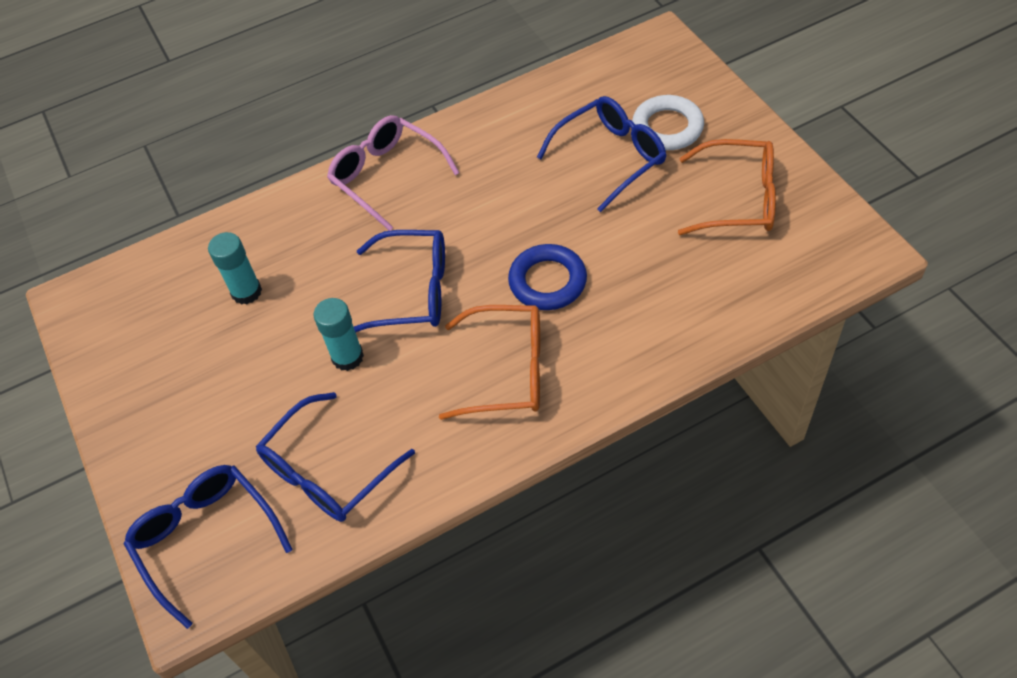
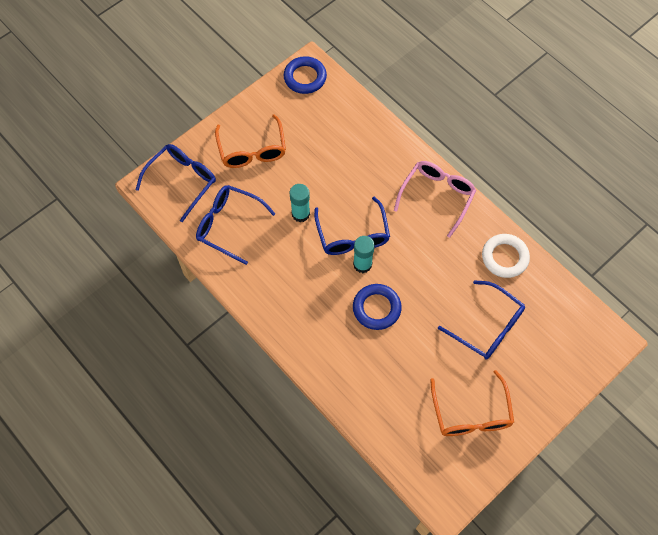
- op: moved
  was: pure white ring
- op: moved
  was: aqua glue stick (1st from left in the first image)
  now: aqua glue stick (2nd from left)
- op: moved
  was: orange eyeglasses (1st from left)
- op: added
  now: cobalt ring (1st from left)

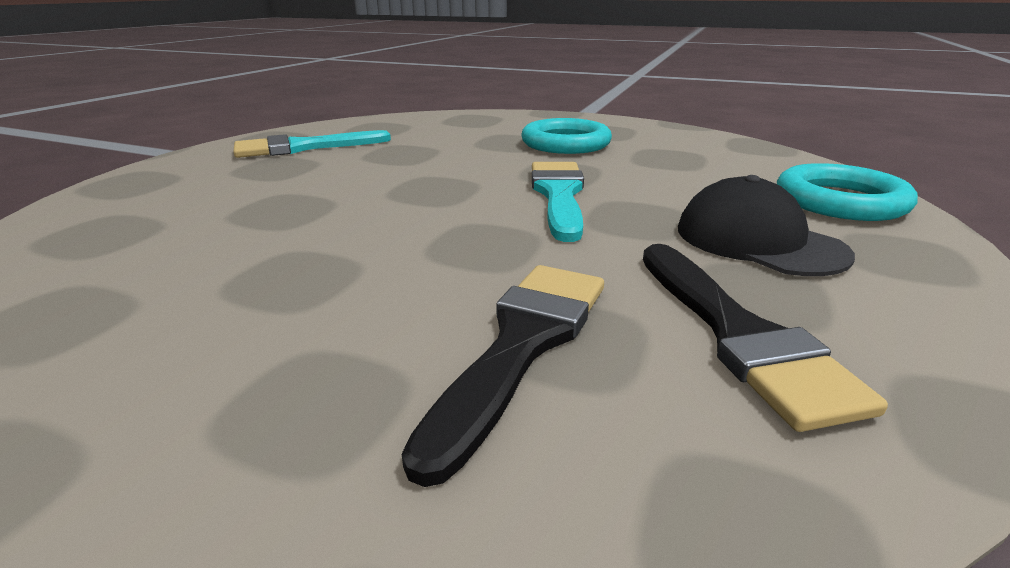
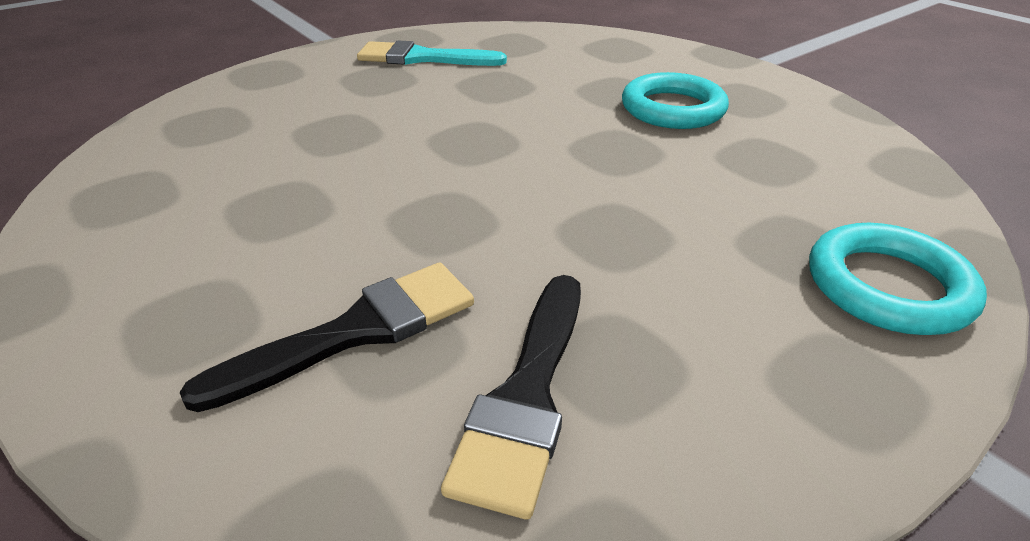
- op: removed
  was: aqua paint brush (2nd from left)
- op: removed
  was: jet-black cap

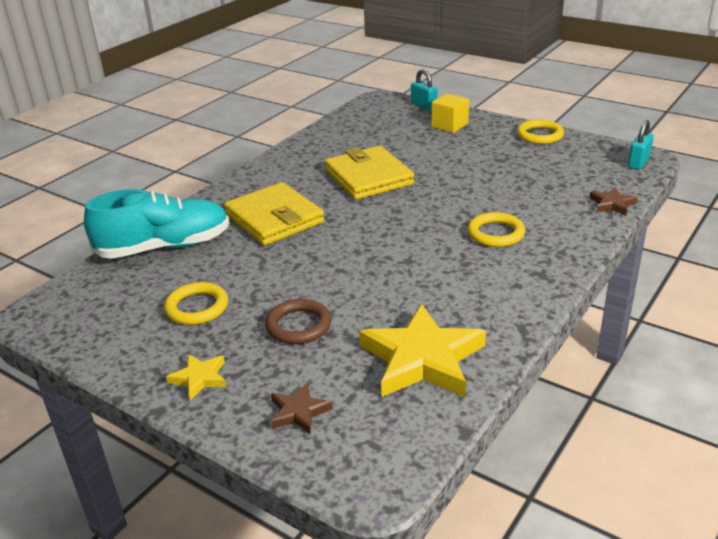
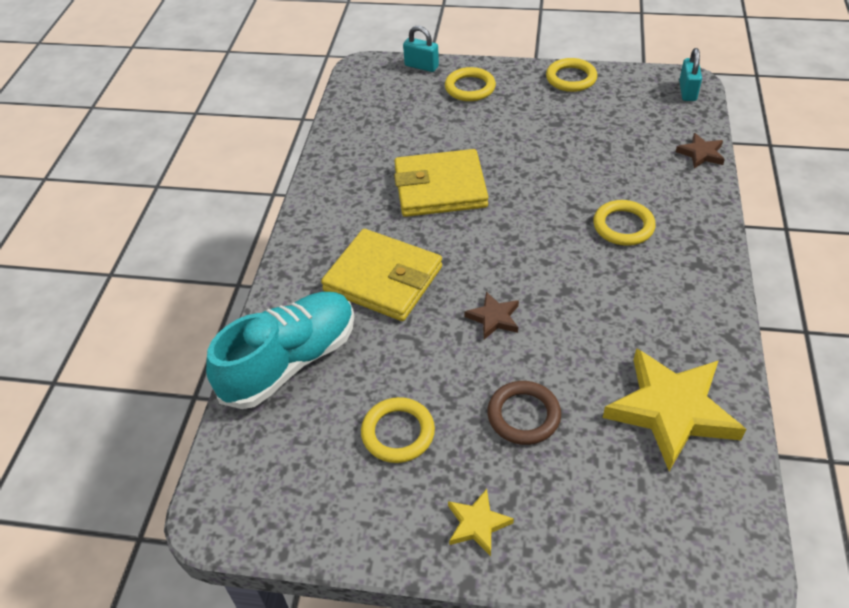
- op: replaced
  was: bright yellow solid cube
  now: bright yellow ring (2nd from left)
- op: turned
  was: bright yellow wallet (2nd from left)
  clockwise: -45
- op: moved
  was: brown five-pointed star (1st from left)

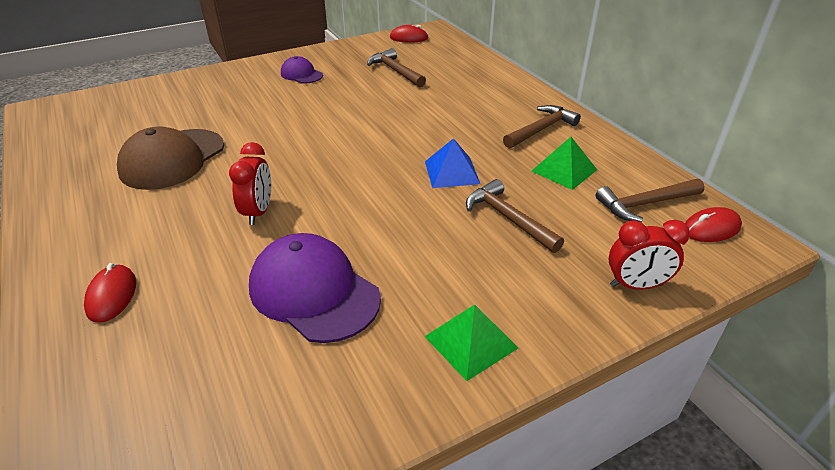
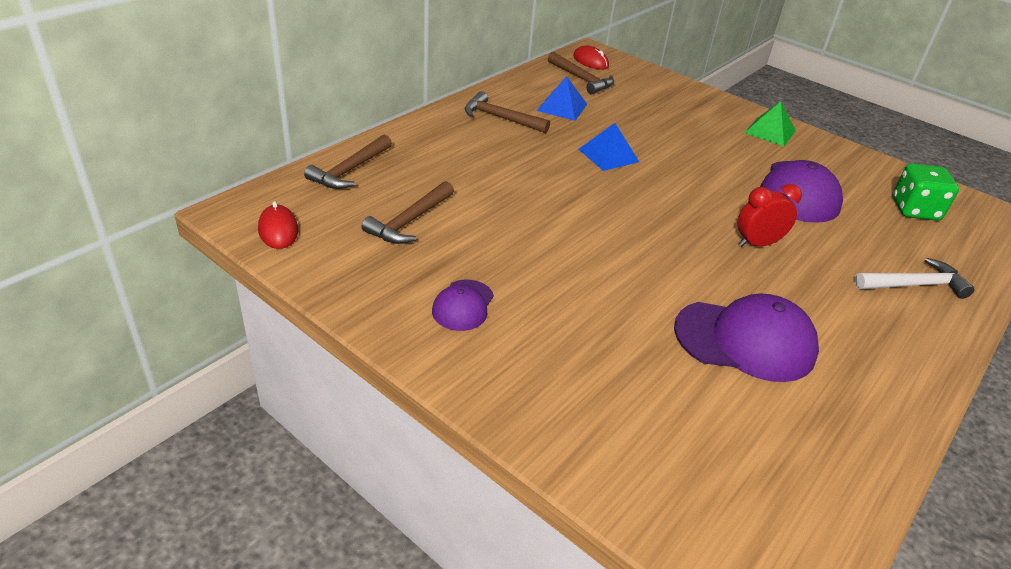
- op: recoloured
  was: brown cap
  now: purple cap (2nd from left)
- op: recoloured
  was: emerald pyramid (2nd from left)
  now: cobalt pyramid (1st from left)
- op: moved
  was: brown carpenter's hammer (2nd from left in the first image)
  now: brown carpenter's hammer (1st from left)
- op: removed
  was: scarlet bedside clock (2nd from left)
- op: replaced
  was: scarlet PC mouse (1st from left)
  now: pure white carpenter's hammer
- op: added
  now: emerald die

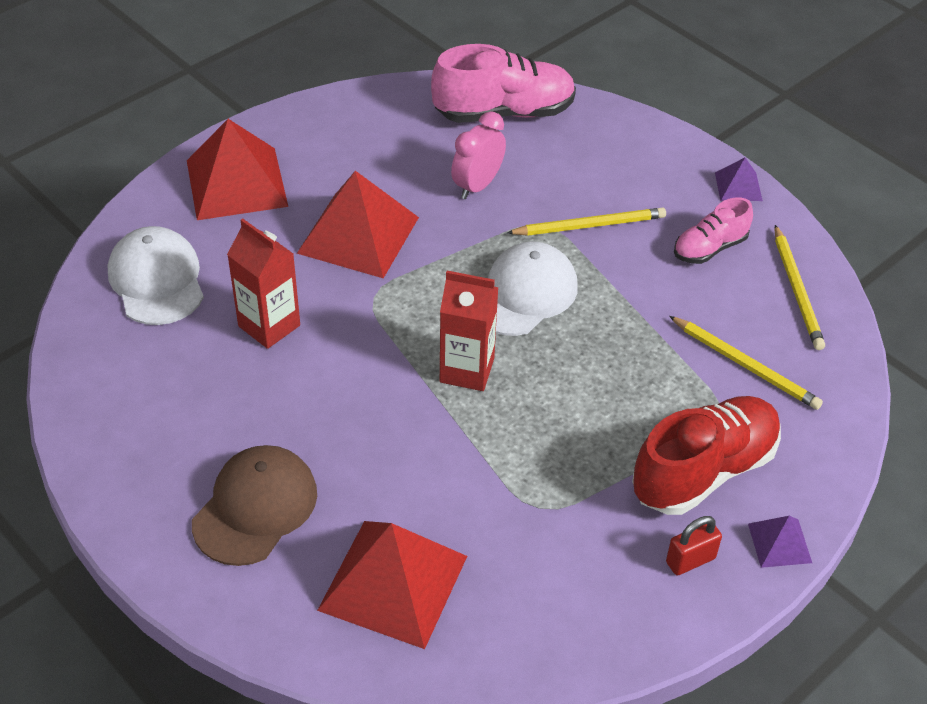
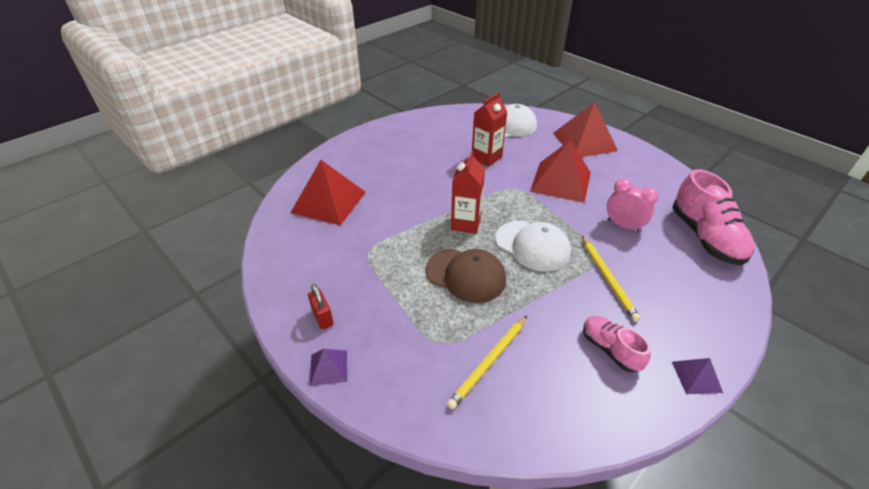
- op: removed
  was: bright yellow lead pencil (3rd from left)
- op: removed
  was: scarlet shoe
- op: moved
  was: brown cap

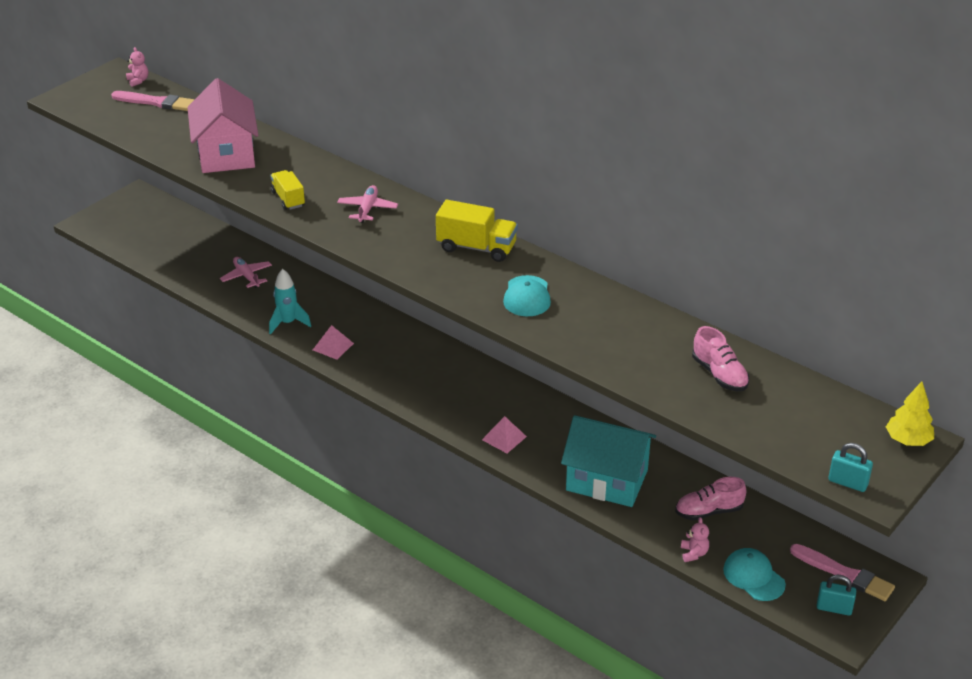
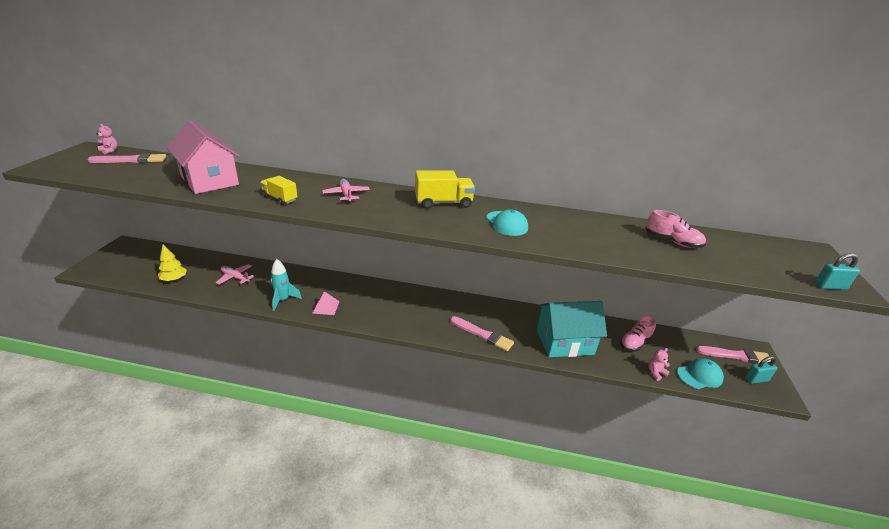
- op: moved
  was: bright yellow fir tree
- op: replaced
  was: rose-pink pyramid (2nd from left)
  now: rose-pink paint brush (2nd from left)
- op: turned
  was: rose-pink stuffed bear (2nd from left)
  clockwise: -90
- op: turned
  was: aqua cap (2nd from left)
  clockwise: 135

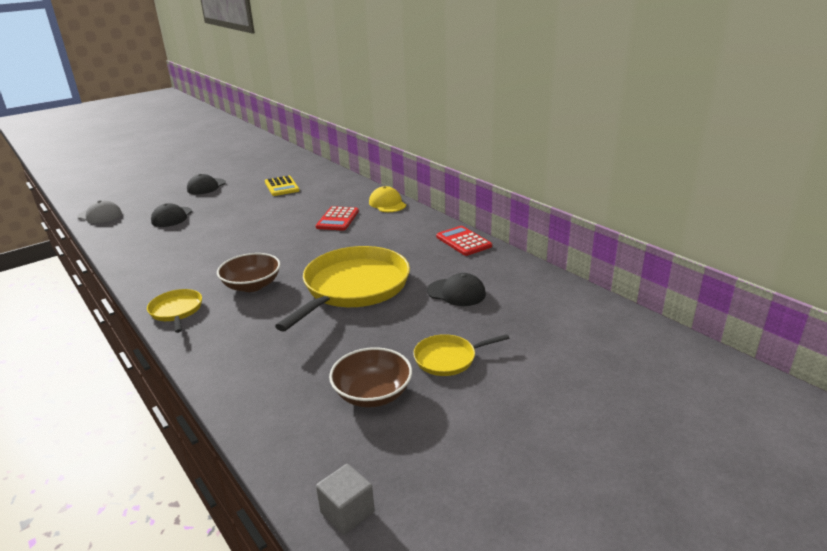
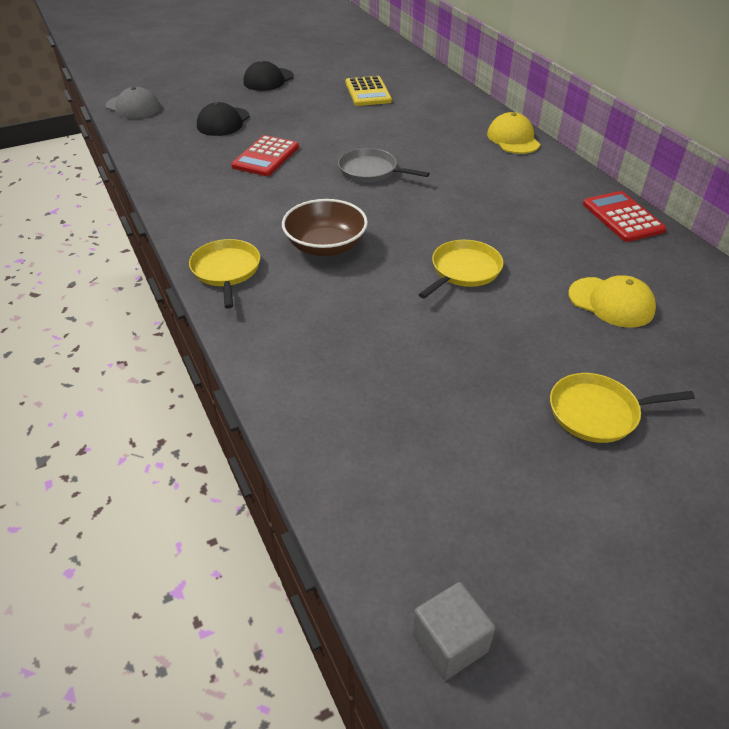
- op: moved
  was: scarlet adding machine (1st from left)
- op: resized
  was: bright yellow pan (2nd from left)
  ratio: 0.47
- op: recoloured
  was: jet-black cap (3rd from left)
  now: bright yellow cap (2nd from left)
- op: removed
  was: brown bowl (2nd from left)
- op: added
  now: ash-grey pan

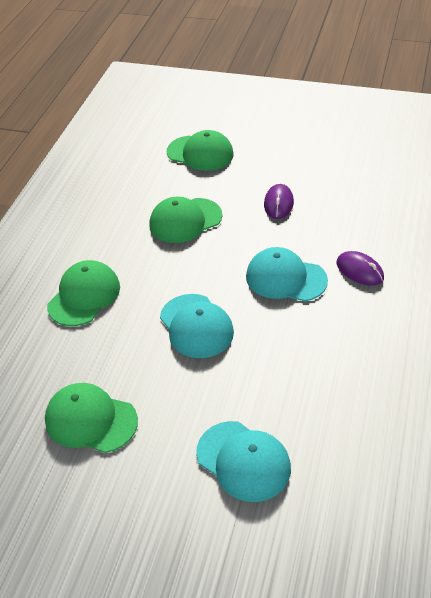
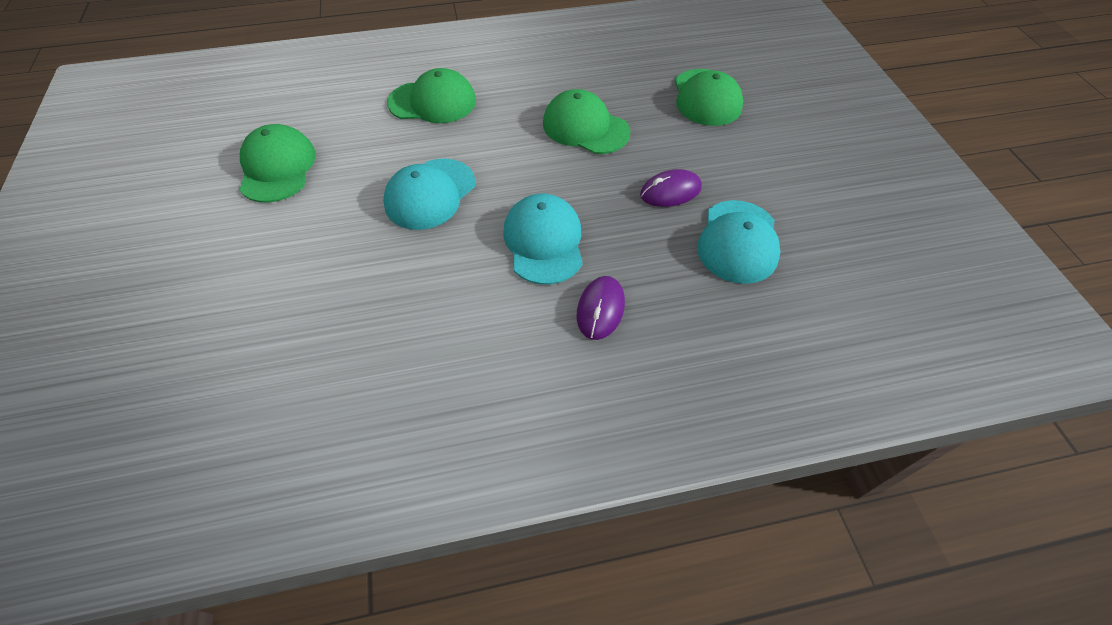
- op: moved
  was: aqua cap (2nd from left in the first image)
  now: aqua cap (3rd from left)

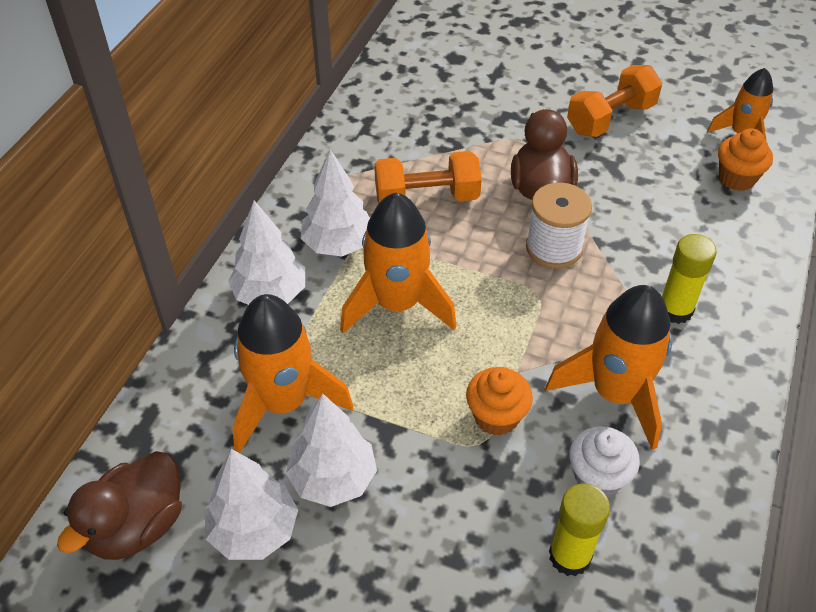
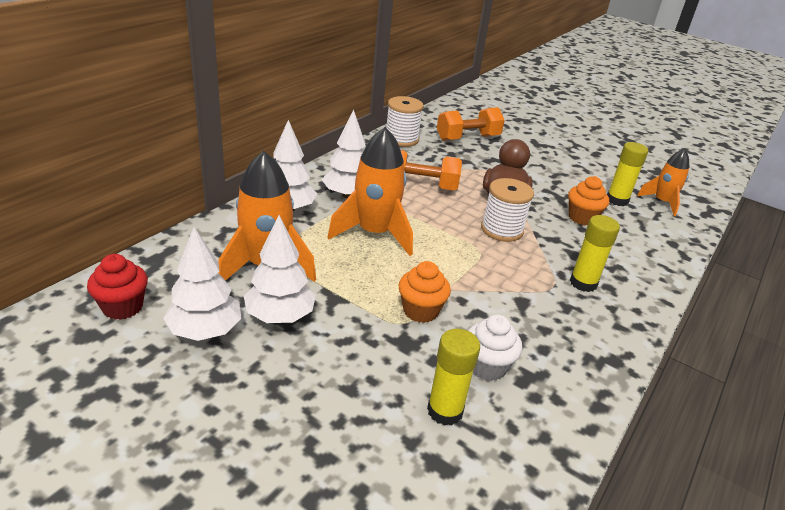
- op: moved
  was: orange free weight (2nd from left)
- op: moved
  was: orange muffin (2nd from left)
- op: removed
  was: orange rocket (3rd from left)
- op: replaced
  was: brown rubber duck (1st from left)
  now: scarlet muffin
- op: added
  now: pure white reel of thread (1st from left)
- op: added
  now: bright yellow glue stick (3rd from left)

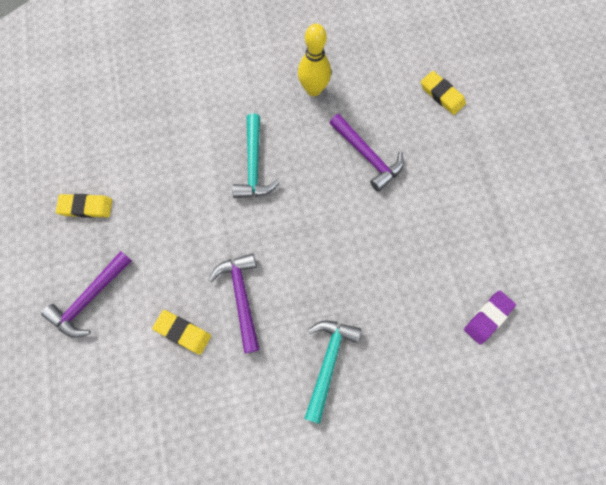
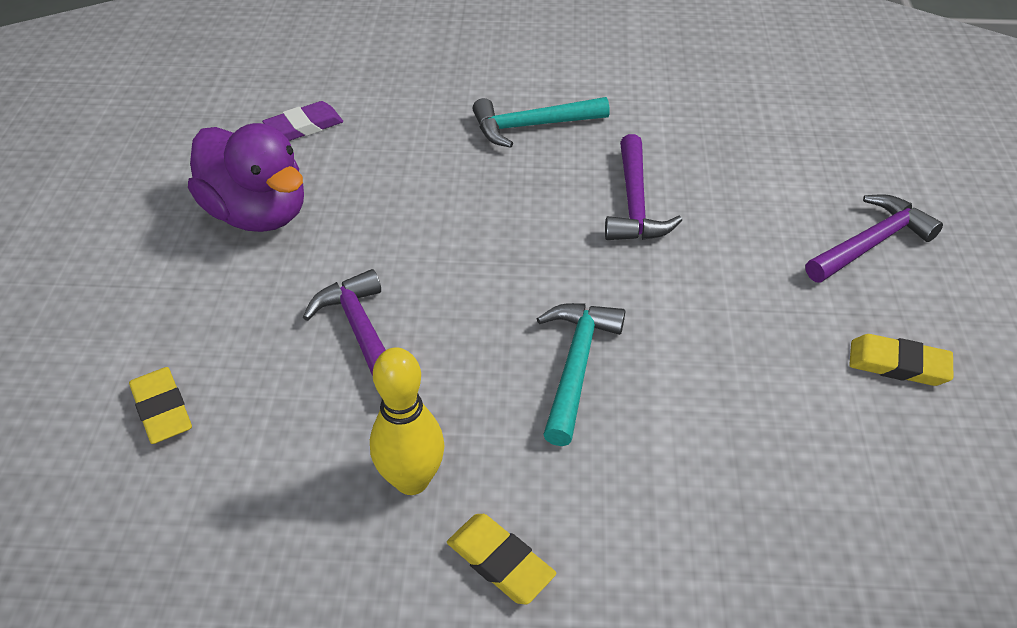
- op: moved
  was: bright yellow eraser (2nd from left)
- op: turned
  was: aqua carpenter's hammer (2nd from left in the first image)
  clockwise: 45
- op: added
  now: purple rubber duck

